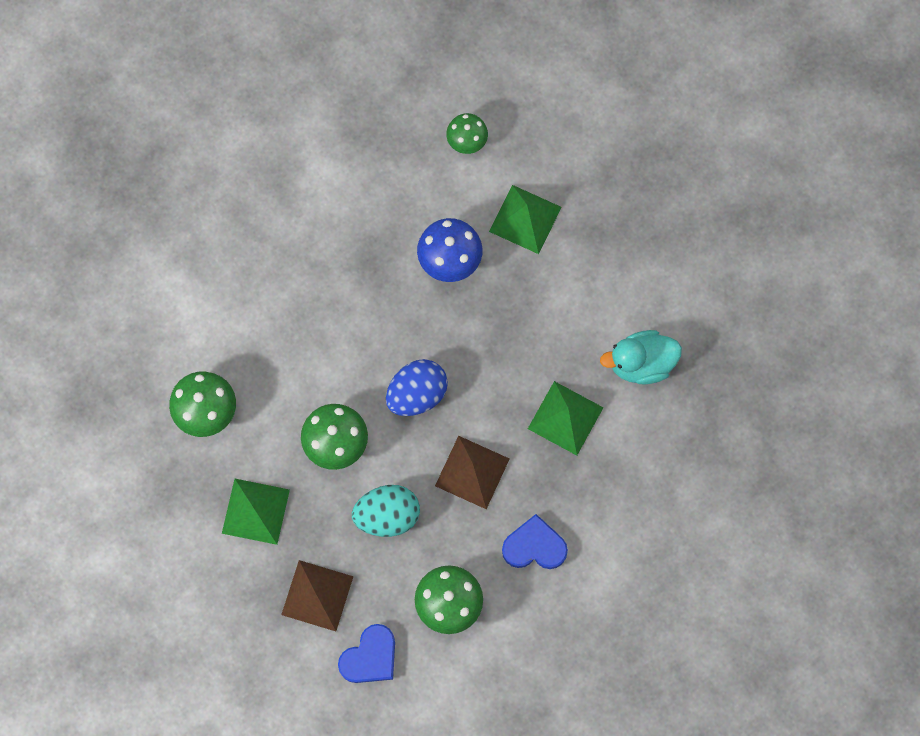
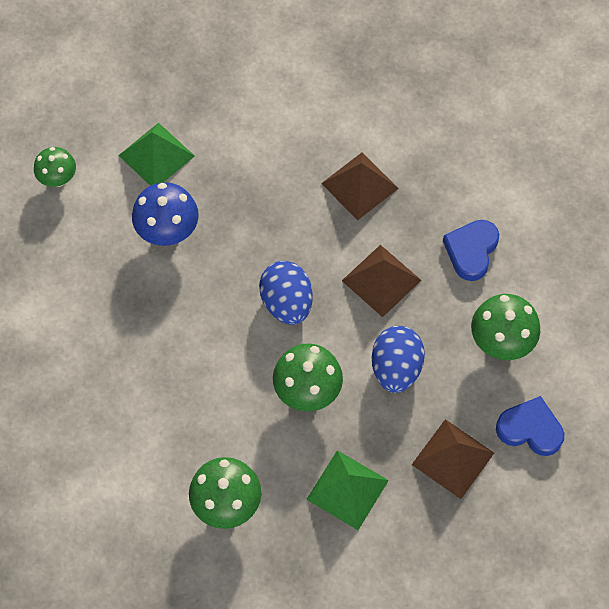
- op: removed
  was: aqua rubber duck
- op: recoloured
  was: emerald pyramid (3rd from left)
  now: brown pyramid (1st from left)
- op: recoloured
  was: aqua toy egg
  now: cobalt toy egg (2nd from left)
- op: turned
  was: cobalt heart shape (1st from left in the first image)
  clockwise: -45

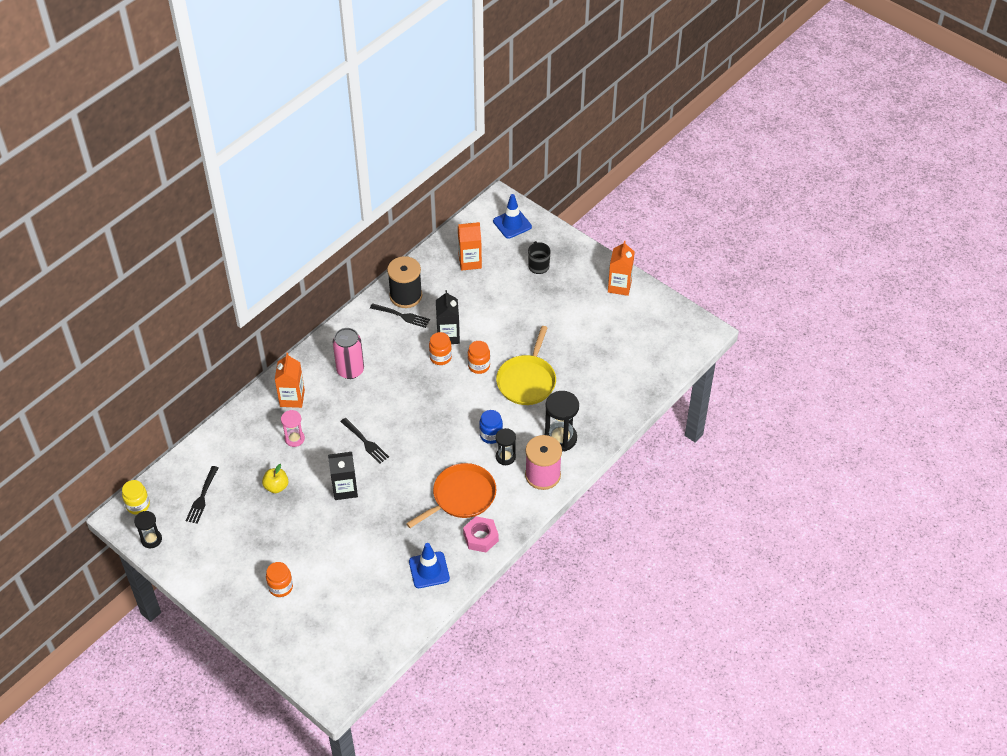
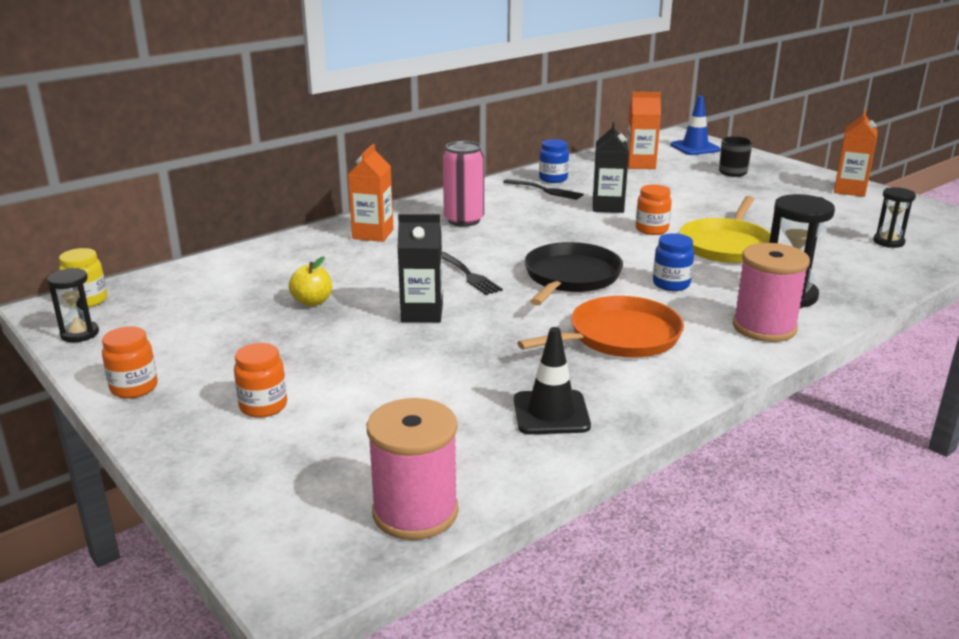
- op: replaced
  was: jet-black reel of thread
  now: cobalt jar (1st from left)
- op: moved
  was: orange jar (2nd from left in the first image)
  now: orange jar (1st from left)
- op: removed
  was: rose-pink sand timer
- op: moved
  was: jet-black sand timer (2nd from left in the first image)
  now: jet-black sand timer (3rd from left)
- op: removed
  was: jet-black table fork (1st from left)
- op: removed
  was: rose-pink nut
- op: recoloured
  was: cobalt road cone (1st from left)
  now: jet-black road cone
- op: added
  now: jet-black pan
- op: added
  now: rose-pink reel of thread (1st from left)

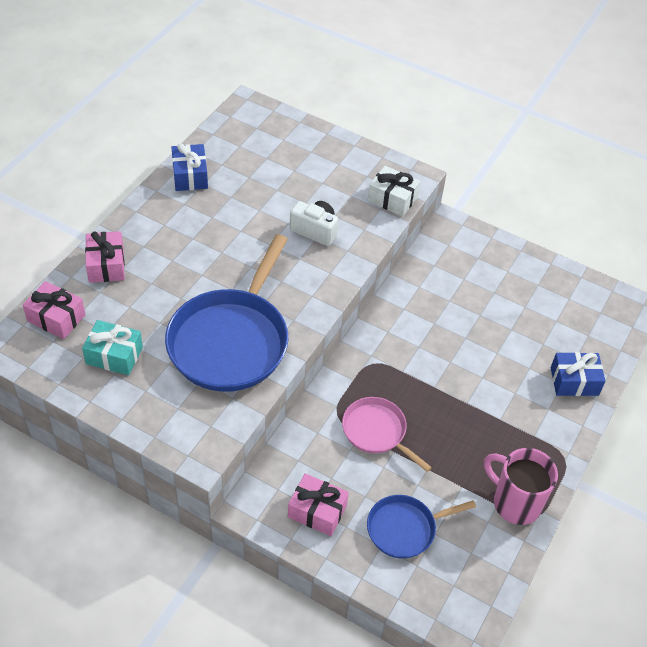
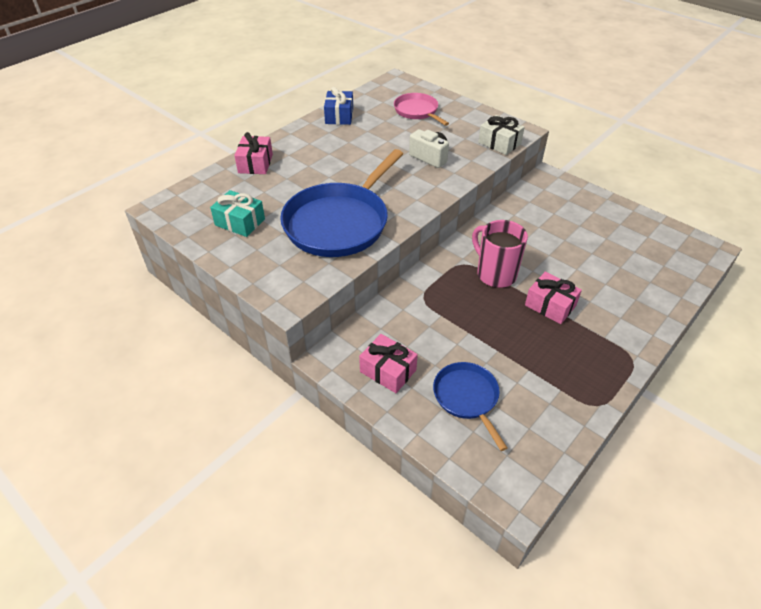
- op: moved
  was: rose-pink wrapped gift (1st from left in the first image)
  now: rose-pink wrapped gift (3rd from left)
- op: removed
  was: cobalt wrapped gift (2nd from left)
- op: moved
  was: rose-pink pan
- op: moved
  was: rose-pink tea mug
- op: turned
  was: cobalt pan (2nd from left)
  clockwise: 75

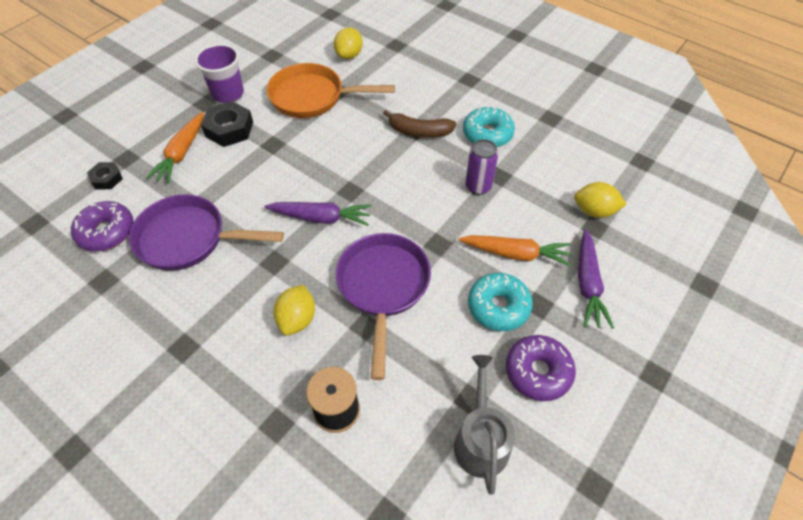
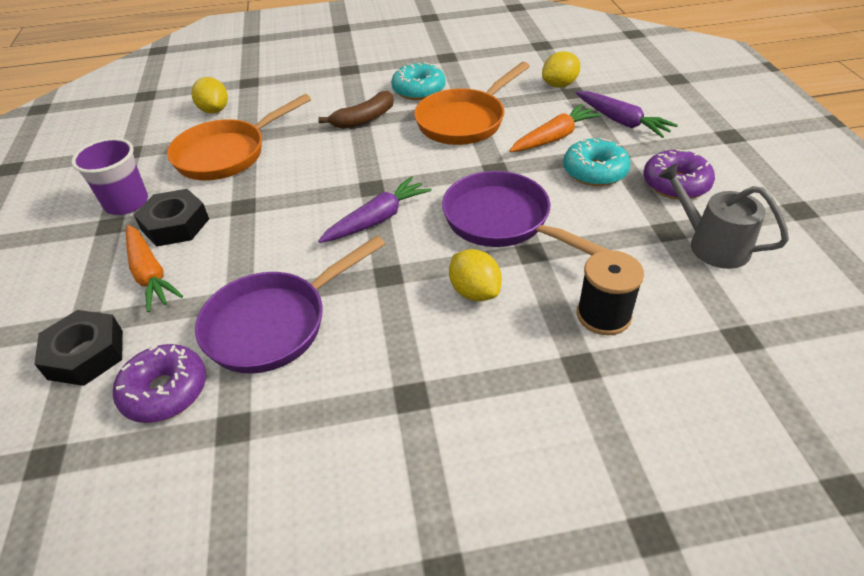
- op: replaced
  was: purple tin
  now: orange pan (2nd from left)
- op: resized
  was: jet-black nut (1st from left)
  ratio: 1.68

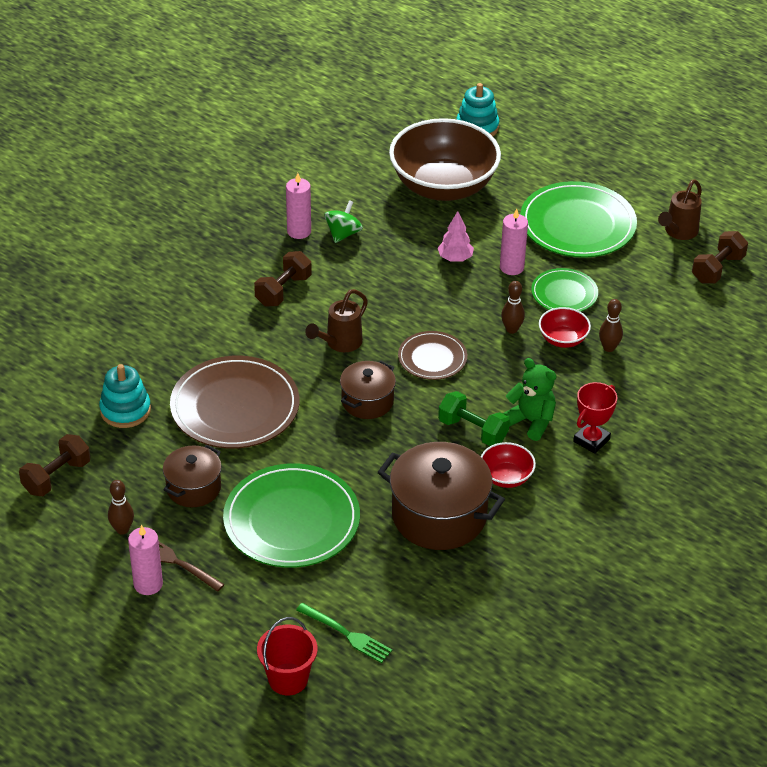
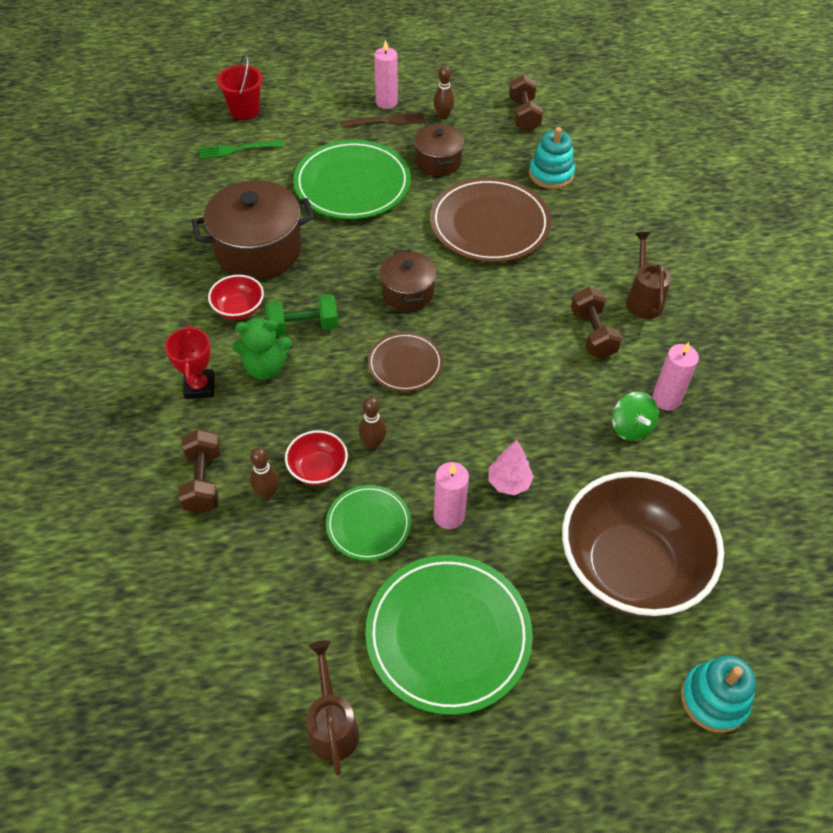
- op: moved
  was: brown free weight (3rd from left in the first image)
  now: brown free weight (1st from left)
- op: moved
  was: brown watering pot (1st from left in the first image)
  now: brown watering pot (2nd from left)

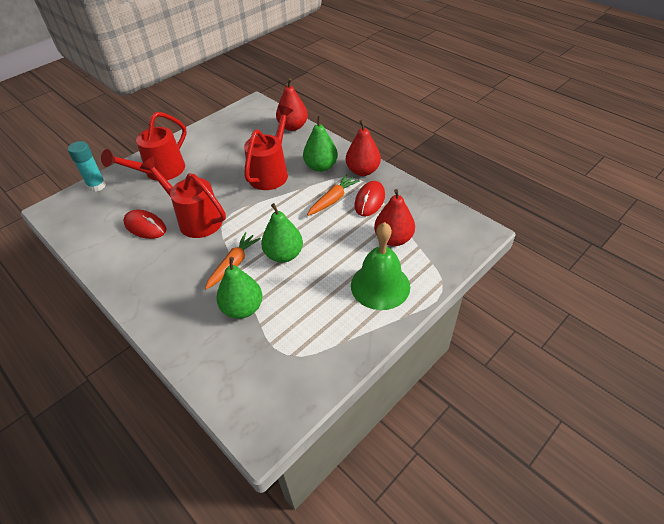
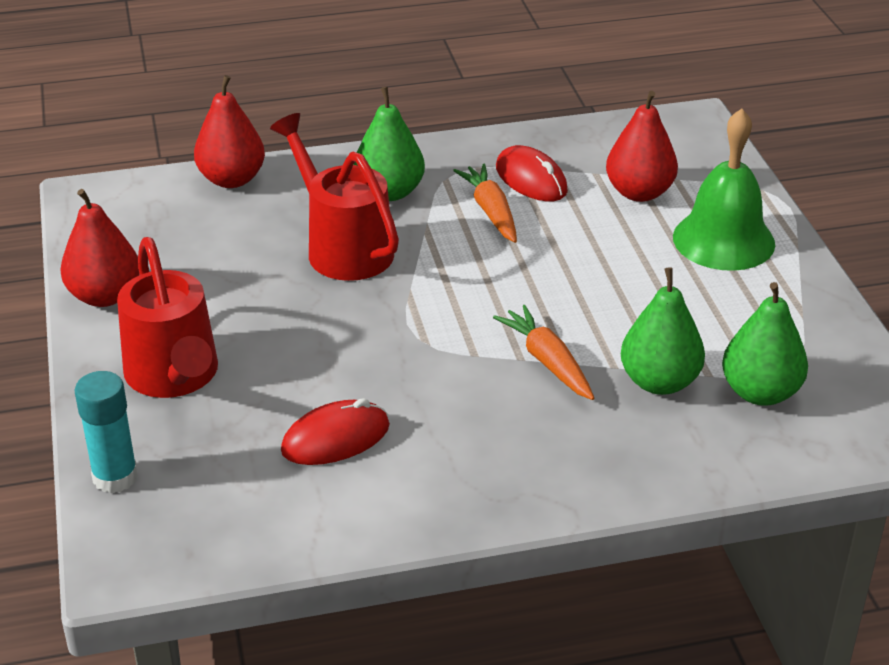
- op: moved
  was: scarlet toy pear (2nd from left in the first image)
  now: scarlet toy pear (1st from left)
- op: removed
  was: scarlet watering pot (2nd from left)
- op: moved
  was: emerald toy pear (2nd from left in the first image)
  now: emerald toy pear (3rd from left)

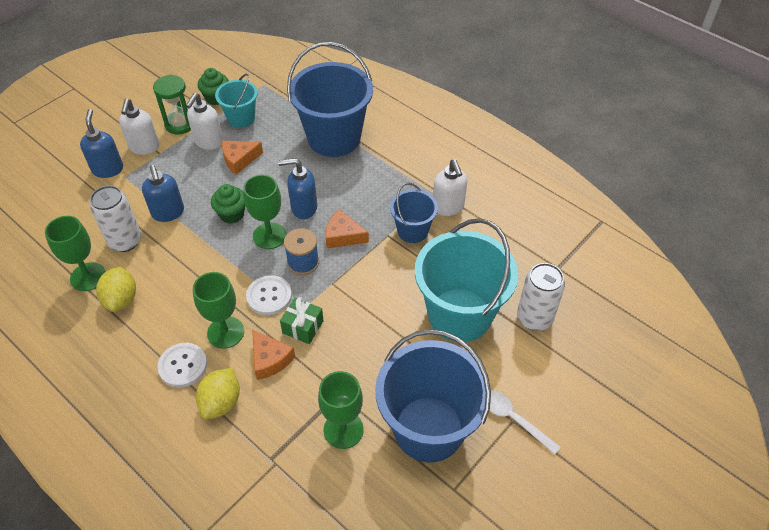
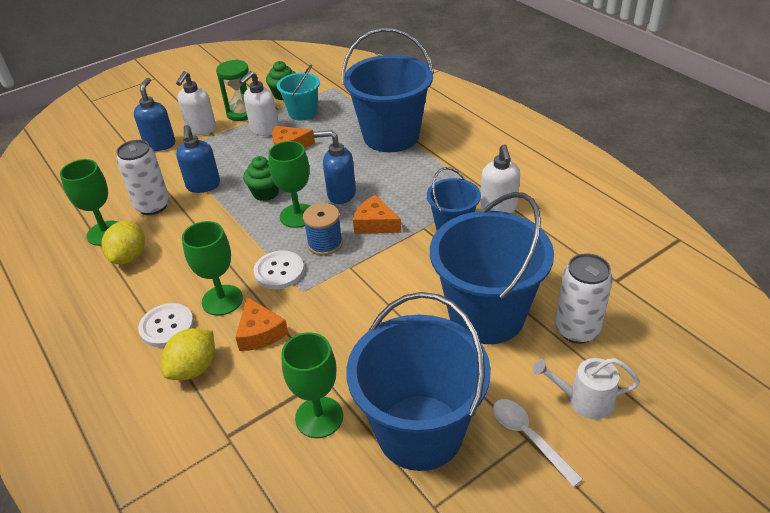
- op: recoloured
  was: aqua pail (2nd from left)
  now: cobalt pail (4th from left)
- op: removed
  was: emerald wrapped gift
- op: added
  now: pure white watering pot

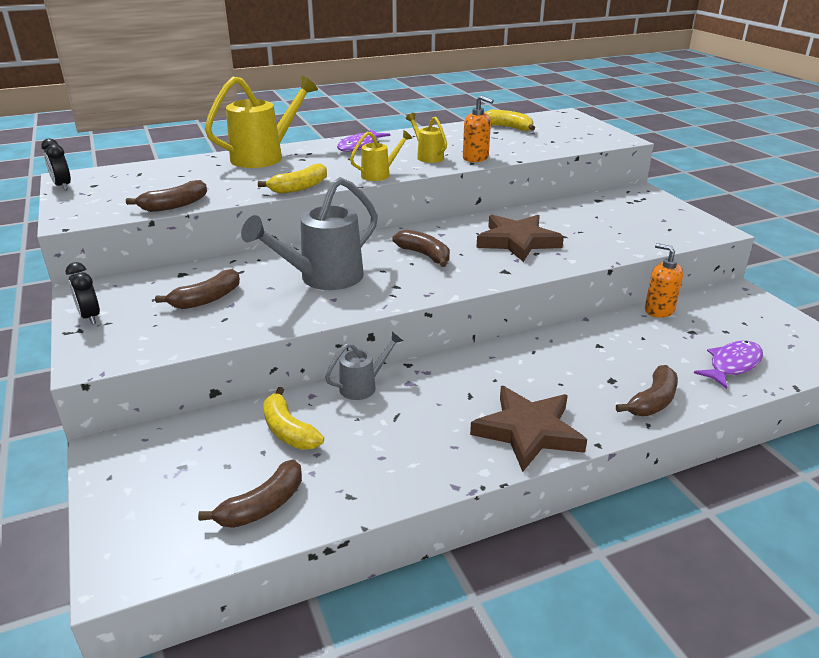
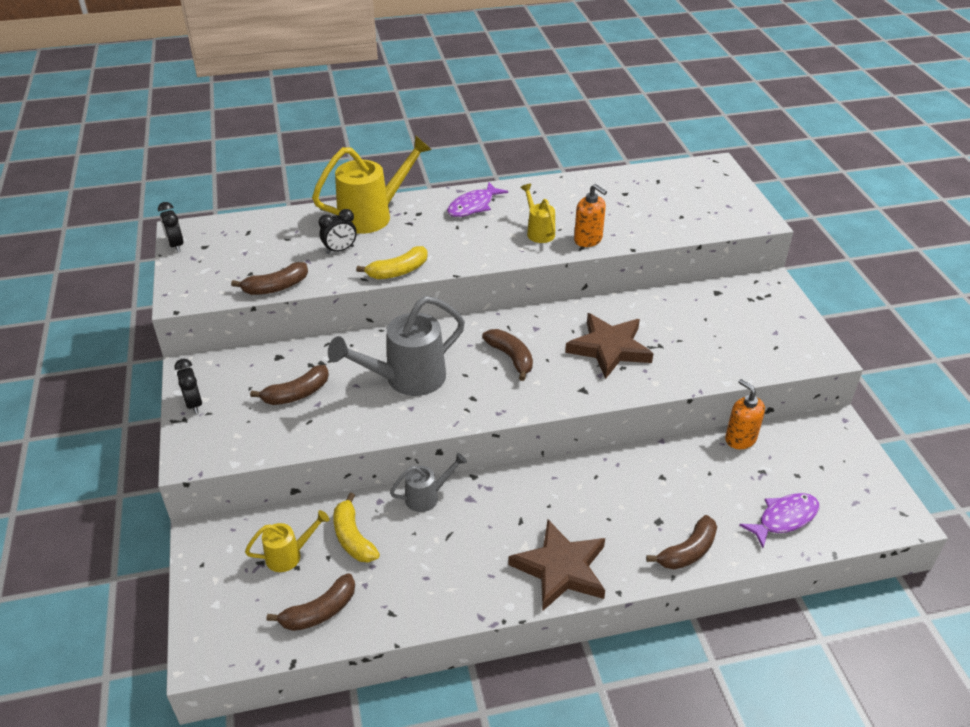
- op: removed
  was: bright yellow banana (3rd from left)
- op: moved
  was: bright yellow watering pot (2nd from left in the first image)
  now: bright yellow watering pot (1st from left)
- op: added
  now: jet-black bedside clock (3rd from left)

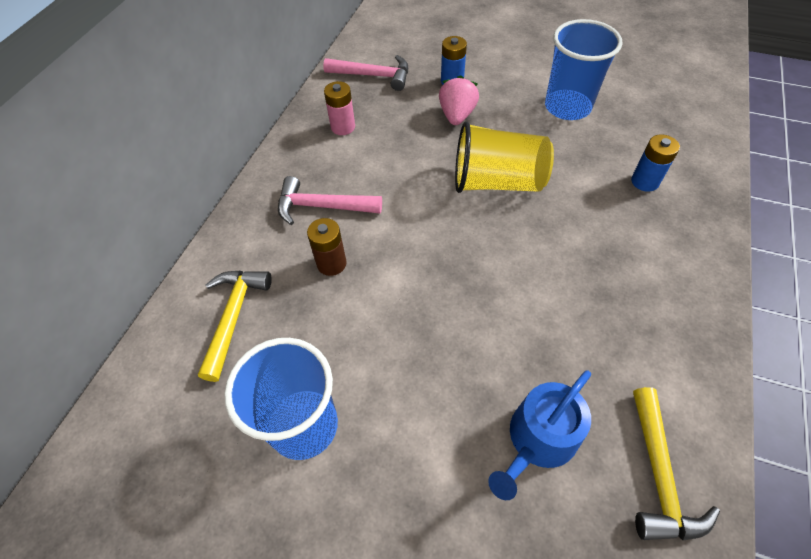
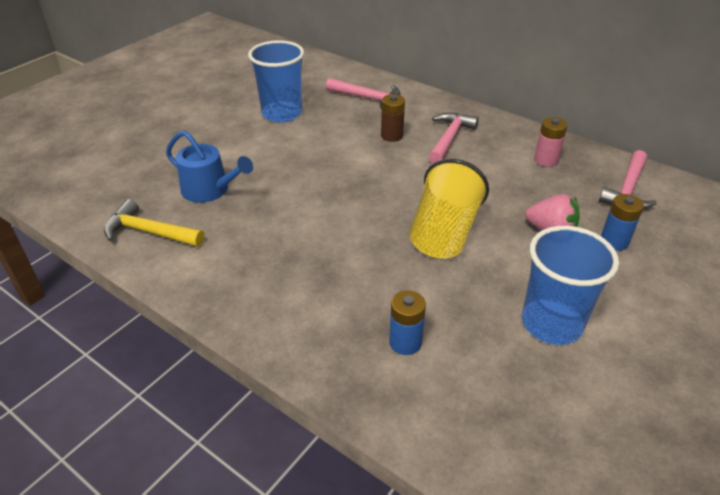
- op: recoloured
  was: bright yellow carpenter's hammer (1st from left)
  now: rose-pink carpenter's hammer (1st from left)
- op: turned
  was: cobalt watering pot
  clockwise: 150

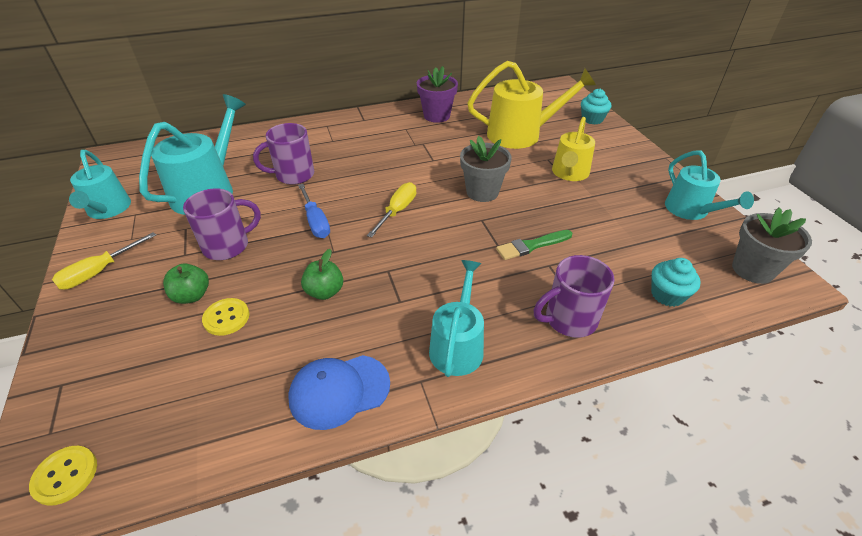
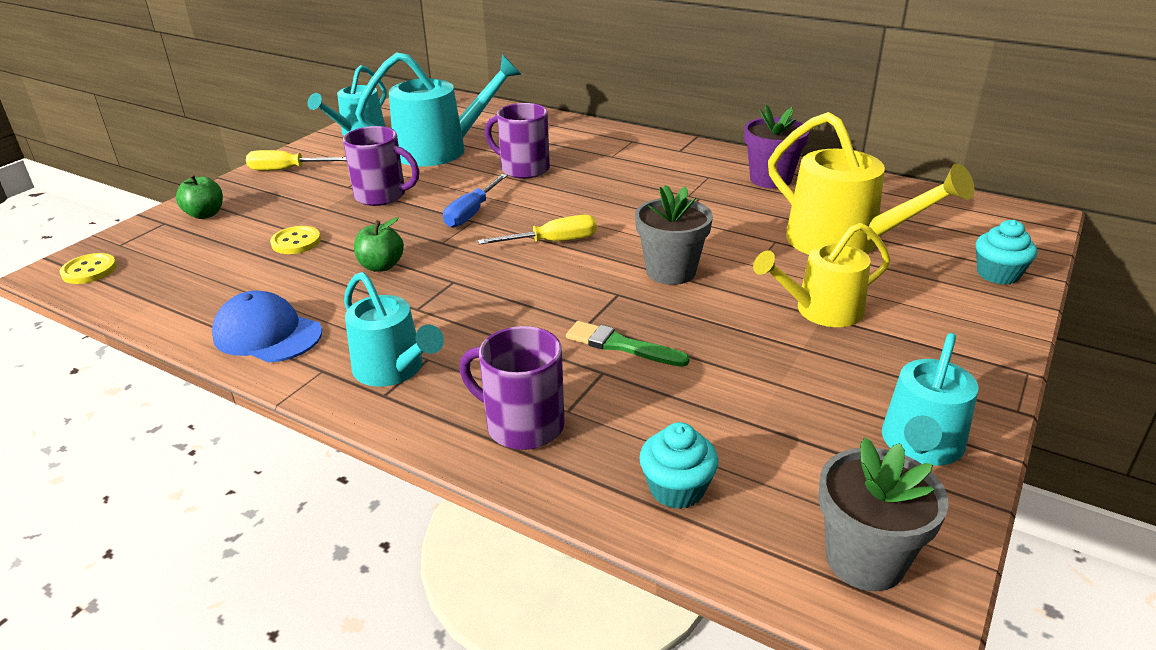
- op: turned
  was: aqua watering pot (3rd from left in the first image)
  clockwise: 75
- op: moved
  was: emerald apple fruit (1st from left)

